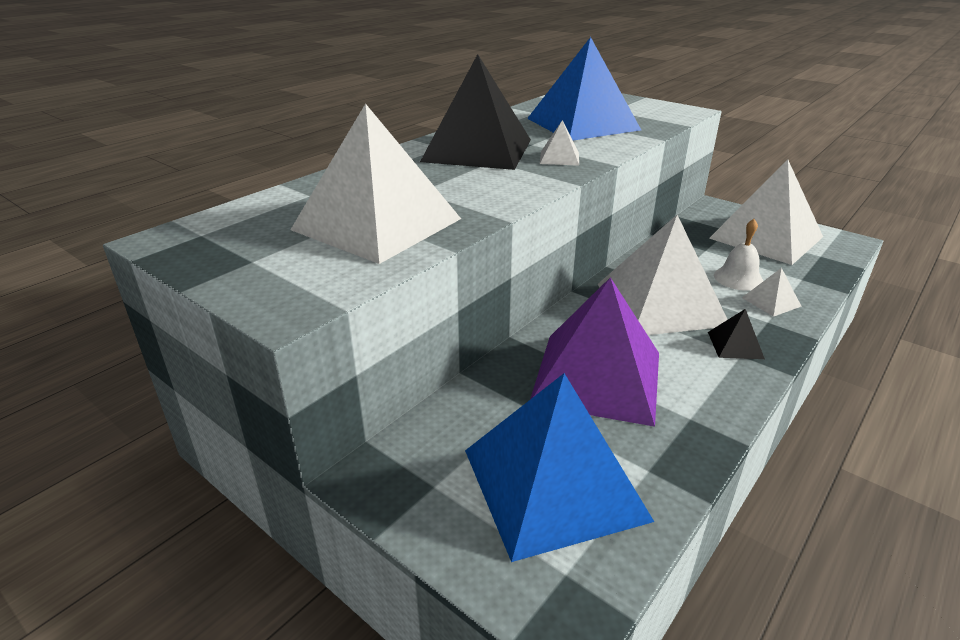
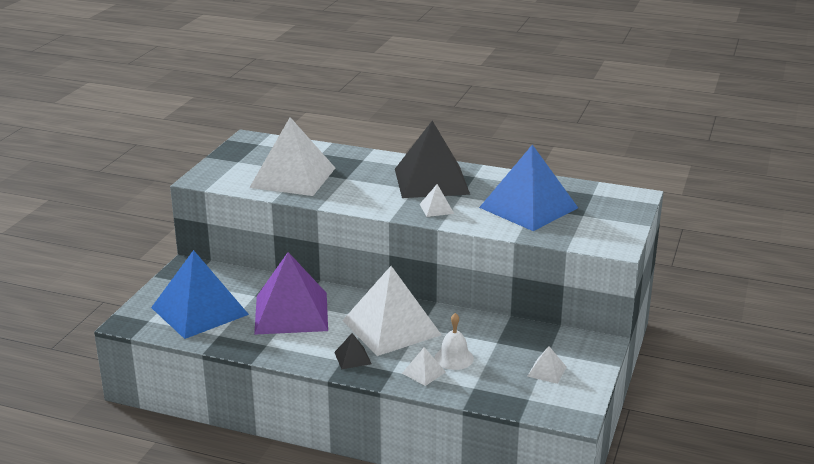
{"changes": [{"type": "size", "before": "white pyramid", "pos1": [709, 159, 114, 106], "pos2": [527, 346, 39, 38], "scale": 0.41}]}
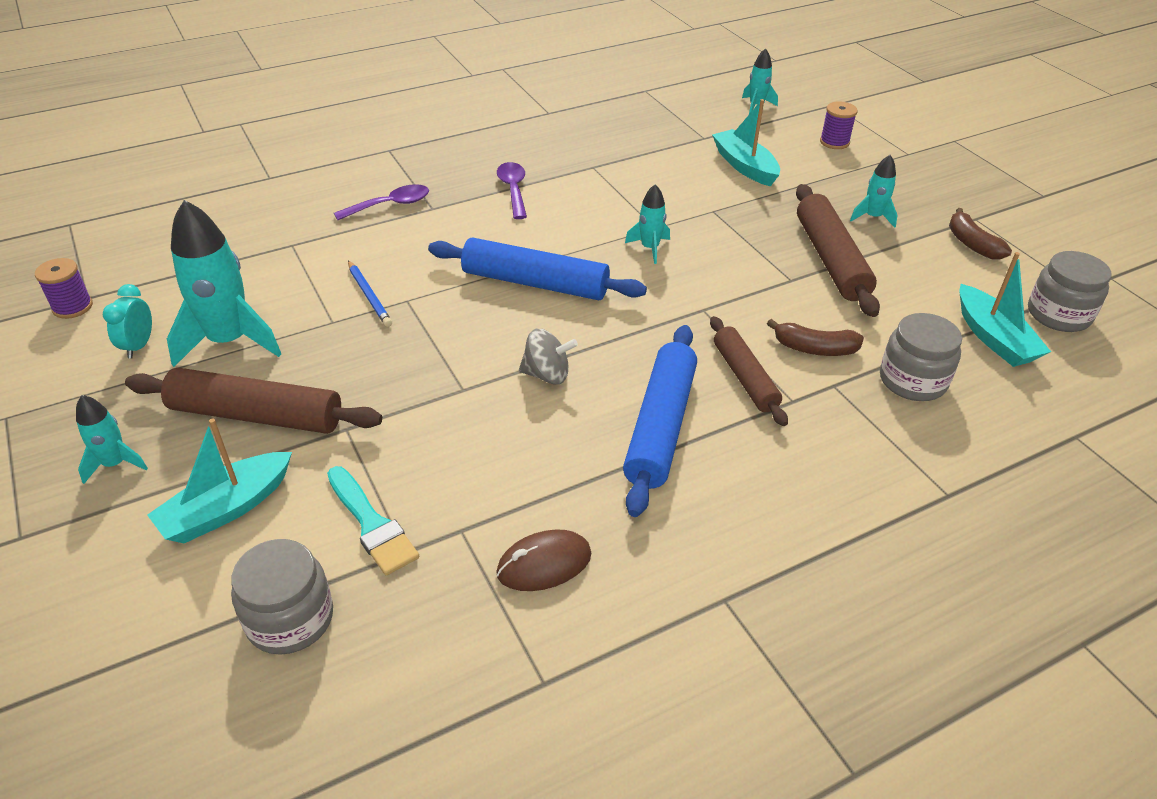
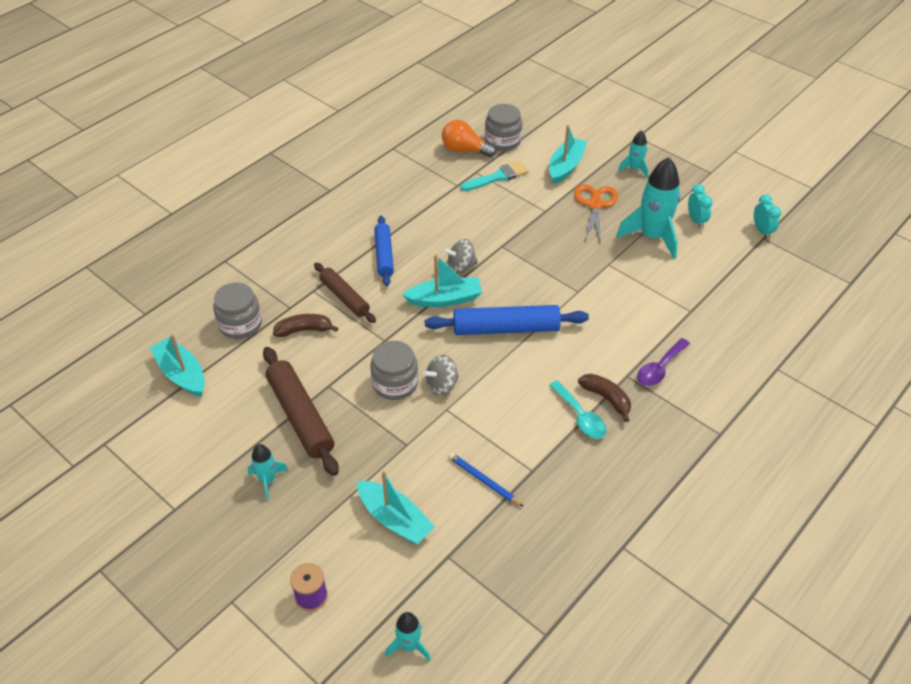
{"changes": [{"type": "exchanged", "before": "purple spool", "after": "turquoise clock", "pos1": [35, 258, 58, 61], "pos2": [754, 194, 27, 45]}, {"type": "exchanged", "before": "brown rolling pin", "after": "orange scissors", "pos1": [125, 368, 257, 66], "pos2": [574, 184, 44, 61]}, {"type": "spun", "before": "turquoise brush", "pos1": [327, 466, 92, 109], "pos2": [460, 161, 69, 30], "turn": 120}, {"type": "relocated", "before": "blue pencil", "pos1": [348, 260, 44, 67], "pos2": [448, 453, 76, 54]}, {"type": "missing", "before": "brown mouse", "pos1": [496, 529, 95, 62]}, {"type": "colour", "before": "purple spoon", "after": "turquoise spoon", "pos1": [497, 162, 30, 57], "pos2": [549, 380, 58, 59]}, {"type": "size", "before": "blue rolling pin", "pos1": [623, 325, 74, 192], "pos2": [374, 216, 20, 70], "scale": 0.65}, {"type": "exchanged", "before": "turquoise rocket", "after": "grey spinning top", "pos1": [625, 184, 45, 80], "pos2": [423, 355, 36, 41]}, {"type": "relocated", "before": "brown banana", "pos1": [949, 208, 63, 52], "pos2": [578, 374, 53, 48]}, {"type": "relocated", "before": "grey jar", "pos1": [1028, 251, 84, 81], "pos2": [370, 341, 48, 59]}, {"type": "appeared", "after": "turquoise boat", "pos2": [402, 254, 80, 53]}, {"type": "appeared", "after": "orange light bulb", "pos2": [442, 120, 54, 37]}]}
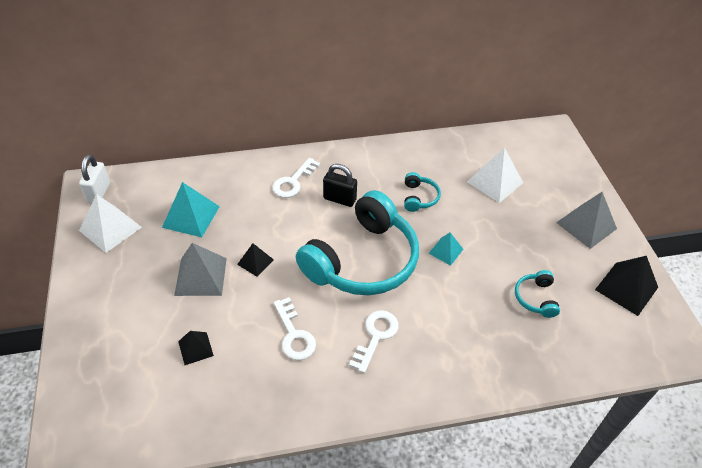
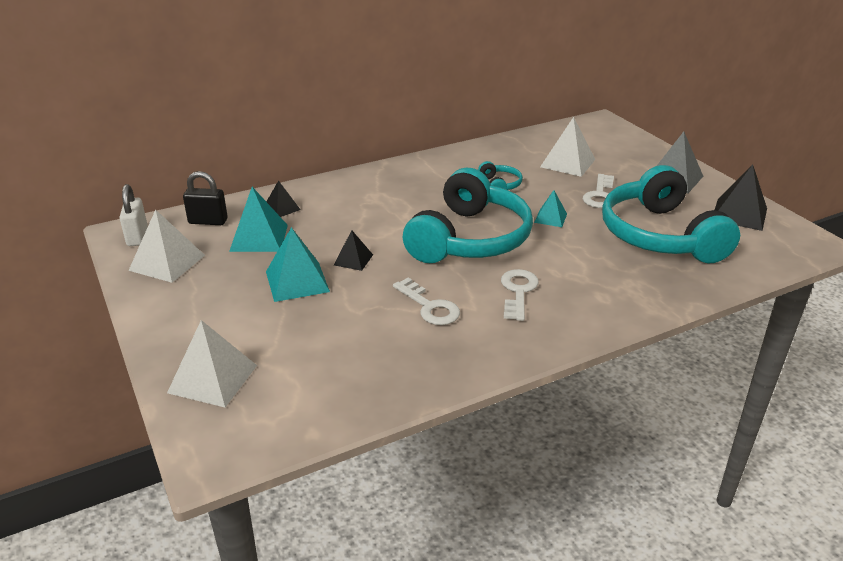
{"changes": [{"type": "colour", "before": "grey pyramid", "after": "turquoise pyramid", "pos1": [174, 243, 53, 53], "pos2": [266, 227, 64, 75]}, {"type": "relocated", "before": "black pyramid", "pos1": [178, 331, 36, 34], "pos2": [266, 180, 35, 37]}, {"type": "relocated", "before": "white key", "pos1": [272, 158, 48, 40], "pos2": [583, 174, 31, 34]}, {"type": "relocated", "before": "black padlock", "pos1": [323, 164, 34, 43], "pos2": [183, 171, 45, 54]}, {"type": "size", "before": "turquoise headphones", "pos1": [515, 270, 45, 48], "pos2": [602, 165, 138, 98], "scale": 2.46}, {"type": "appeared", "after": "white pyramid", "pos2": [167, 320, 90, 87]}]}
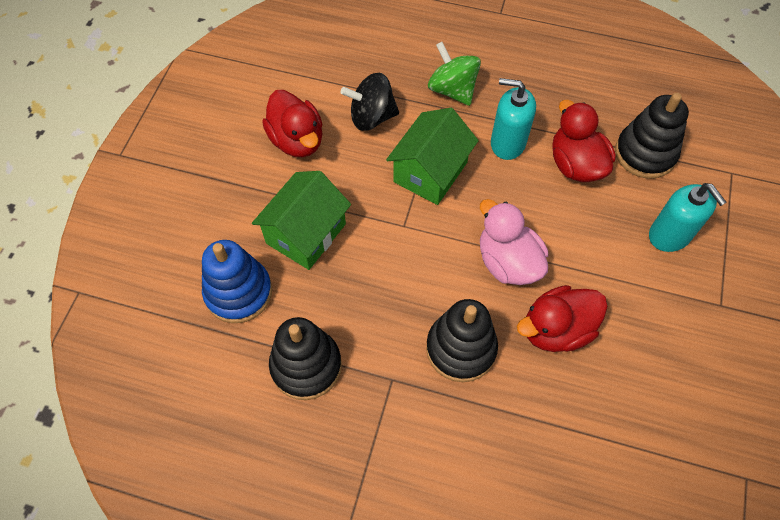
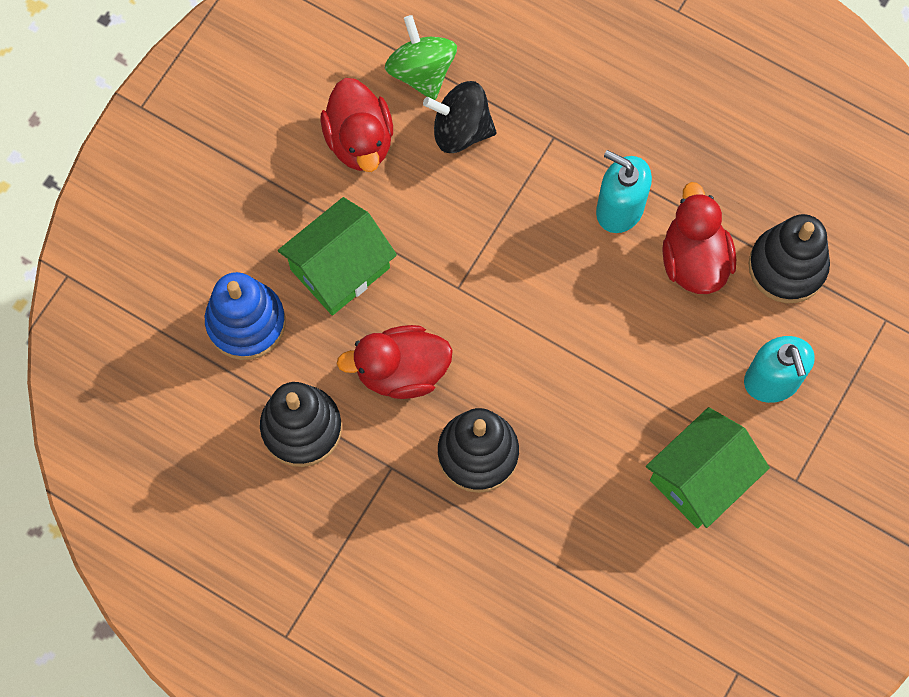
{"changes": [{"type": "relocated", "before": "green house", "pos1": [386, 108, 93, 97], "pos2": [646, 407, 124, 121]}, {"type": "relocated", "before": "green spinning top", "pos1": [428, 42, 53, 64], "pos2": [385, 15, 72, 85]}, {"type": "missing", "before": "pink duck", "pos1": [480, 199, 68, 86]}, {"type": "relocated", "before": "red duck", "pos1": [517, 285, 91, 67], "pos2": [337, 325, 116, 74]}]}
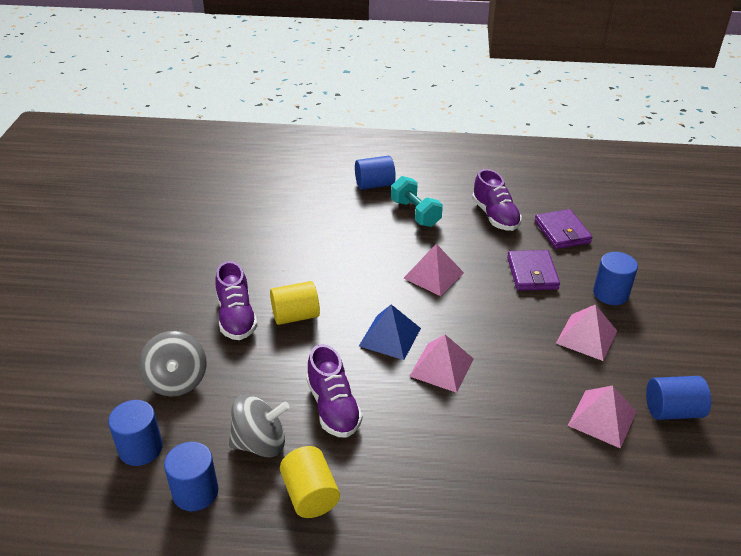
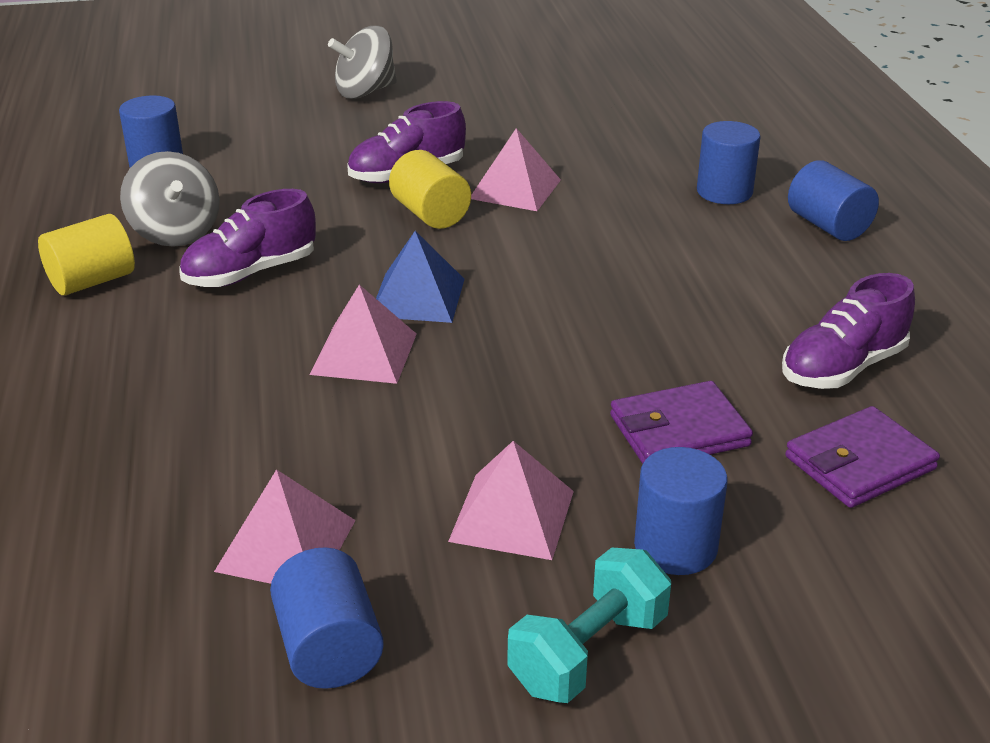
{"changes": [{"type": "relocated", "before": "grey spinning top", "pos1": [139, 331, 68, 66], "pos2": [328, 26, 69, 73]}, {"type": "relocated", "before": "blue cylinder", "pos1": [164, 442, 54, 69], "pos2": [697, 121, 63, 83]}, {"type": "relocated", "before": "turquoise dumbbell", "pos1": [391, 176, 52, 51], "pos2": [508, 547, 163, 156]}, {"type": "relocated", "before": "pink pyramid", "pos1": [403, 244, 61, 52], "pos2": [471, 128, 90, 83]}]}
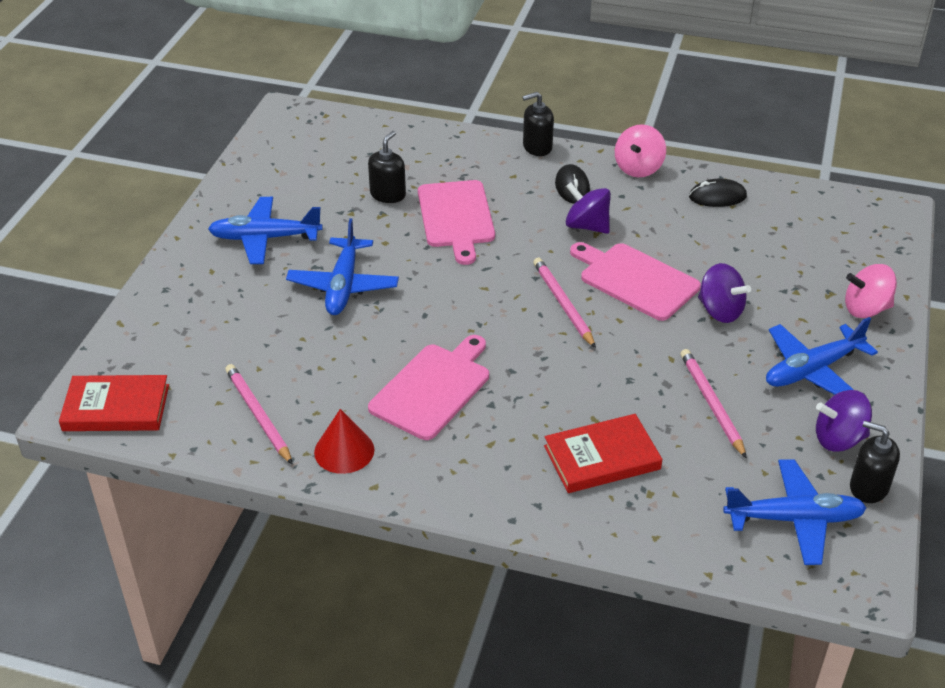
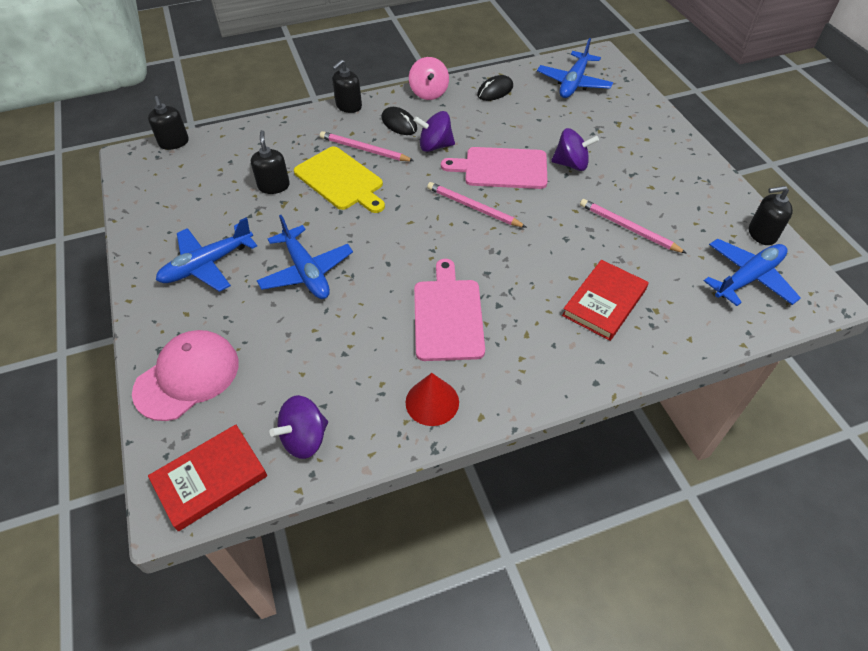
{"changes": [{"type": "relocated", "before": "pink pencil", "pos1": [225, 364, 68, 101], "pos2": [320, 131, 94, 30]}, {"type": "colour", "before": "pink cutting board", "after": "yellow cutting board", "pos1": [418, 180, 77, 85], "pos2": [294, 146, 91, 67]}, {"type": "relocated", "before": "blue plane", "pos1": [766, 317, 112, 78], "pos2": [537, 38, 76, 60]}, {"type": "relocated", "before": "purple spinning top", "pos1": [816, 390, 56, 62], "pos2": [270, 395, 58, 64]}, {"type": "missing", "before": "pink spinning top", "pos1": [845, 264, 52, 54]}, {"type": "appeared", "after": "pink cap", "pos2": [132, 330, 107, 91]}, {"type": "appeared", "after": "black soap dispenser", "pos2": [148, 96, 41, 54]}]}
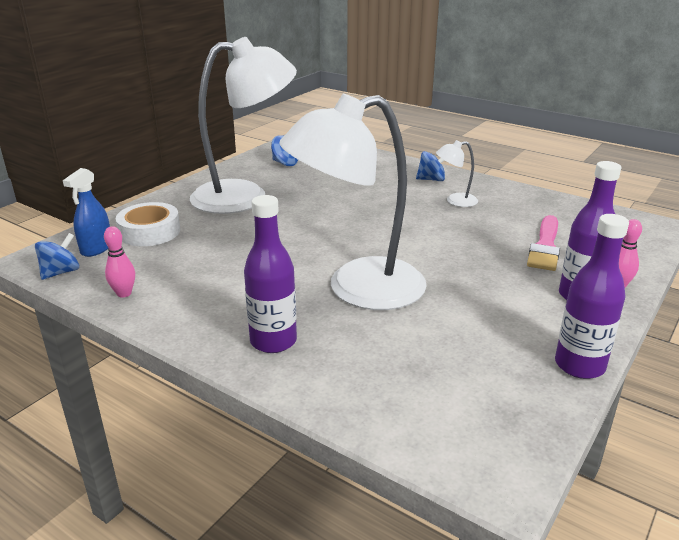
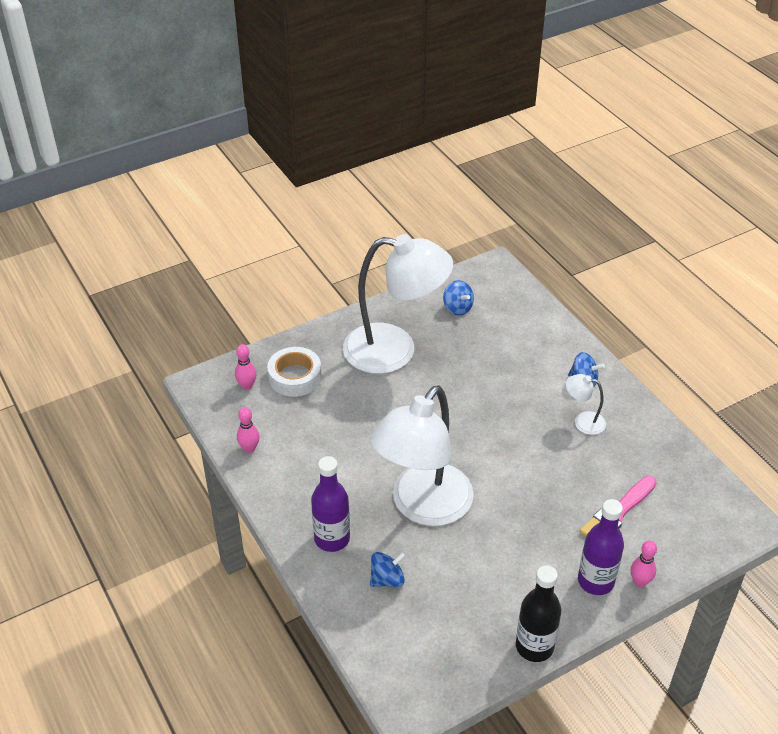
{"changes": [{"type": "relocated", "before": "blue spinning top", "pos1": [35, 233, 44, 47], "pos2": [370, 552, 36, 35]}, {"type": "exchanged", "before": "blue spray bottle", "after": "pink bowling pin", "pos1": [63, 168, 47, 89], "pos2": [235, 344, 22, 46]}, {"type": "spun", "before": "white lamp", "pos1": [280, 94, 147, 216], "pos2": [370, 385, 104, 141], "turn": -60}, {"type": "colour", "before": "purple bottle", "after": "black bottle", "pos1": [555, 214, 74, 165], "pos2": [516, 565, 45, 97]}]}
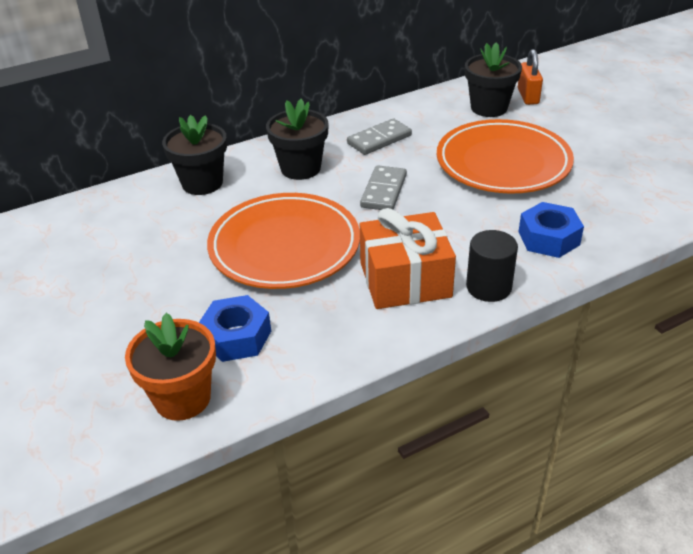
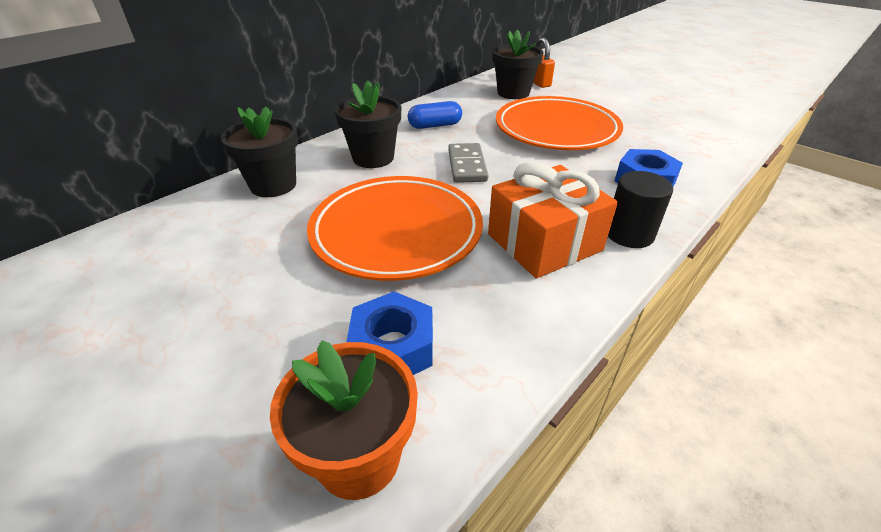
{"changes": [{"type": "exchanged", "before": "grey domino", "after": "blue capsule", "pos1": [347, 118, 65, 37], "pos2": [408, 101, 54, 28]}]}
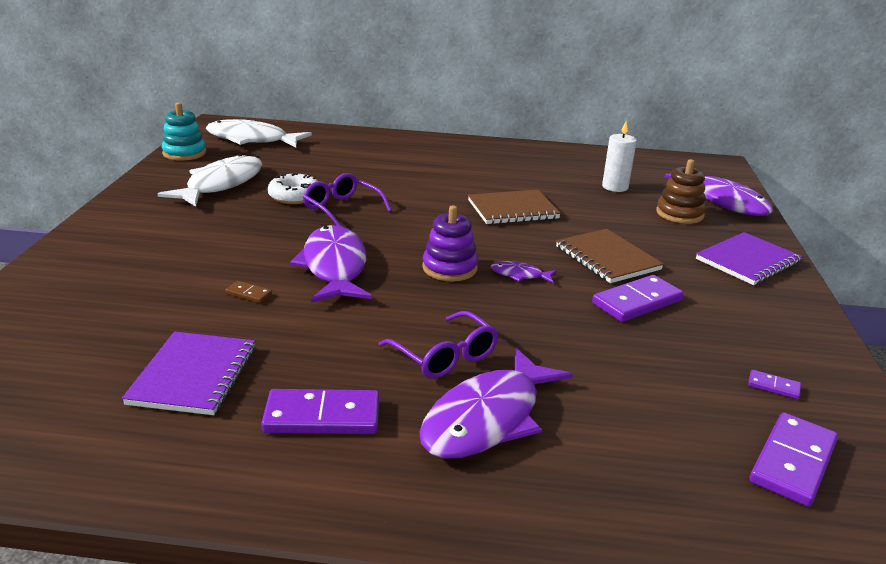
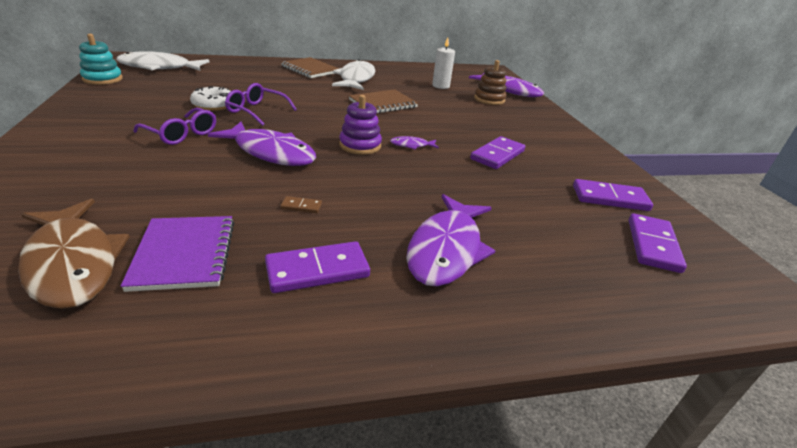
{"changes": [{"type": "relocated", "before": "white fish", "pos1": [158, 154, 104, 53], "pos2": [332, 59, 43, 31]}, {"type": "relocated", "before": "brown domino", "pos1": [225, 281, 47, 22], "pos2": [280, 196, 42, 17]}, {"type": "spun", "before": "purple fish", "pos1": [290, 225, 82, 78], "pos2": [208, 122, 108, 44], "turn": 150}, {"type": "relocated", "before": "purple glasses", "pos1": [378, 311, 120, 68], "pos2": [133, 108, 83, 37]}, {"type": "relocated", "before": "brown notebook", "pos1": [556, 229, 108, 54], "pos2": [281, 57, 58, 21]}, {"type": "missing", "before": "purple notebook", "pos1": [696, 232, 106, 53]}, {"type": "size", "before": "purple domino", "pos1": [748, 370, 53, 29], "pos2": [573, 179, 80, 32], "scale": 2.11}, {"type": "appeared", "after": "brown fish", "pos2": [18, 199, 112, 110]}]}
